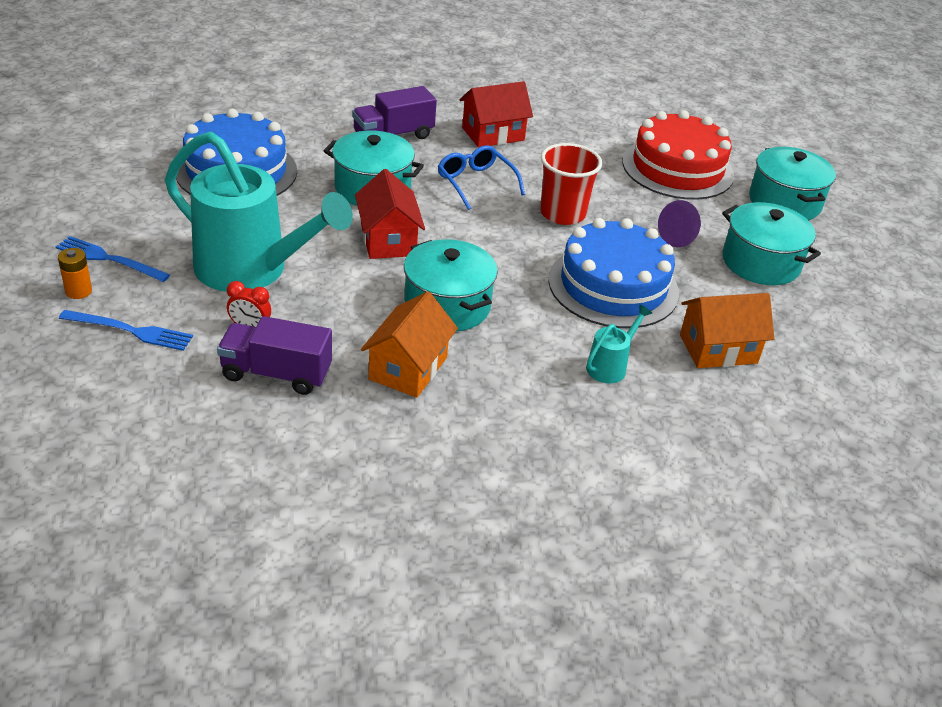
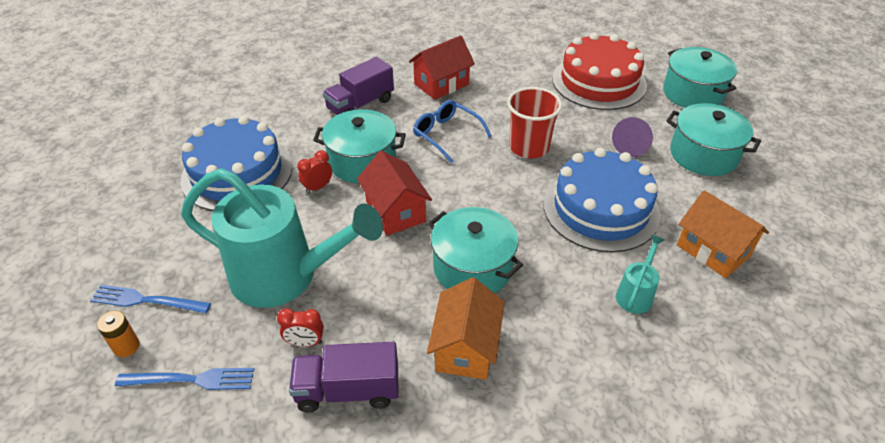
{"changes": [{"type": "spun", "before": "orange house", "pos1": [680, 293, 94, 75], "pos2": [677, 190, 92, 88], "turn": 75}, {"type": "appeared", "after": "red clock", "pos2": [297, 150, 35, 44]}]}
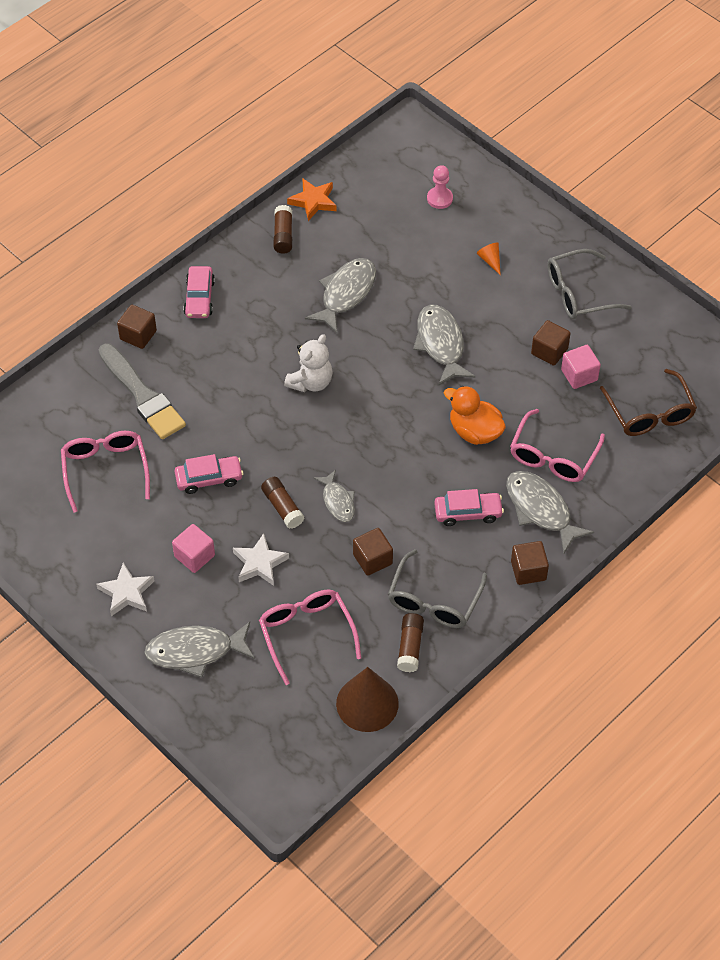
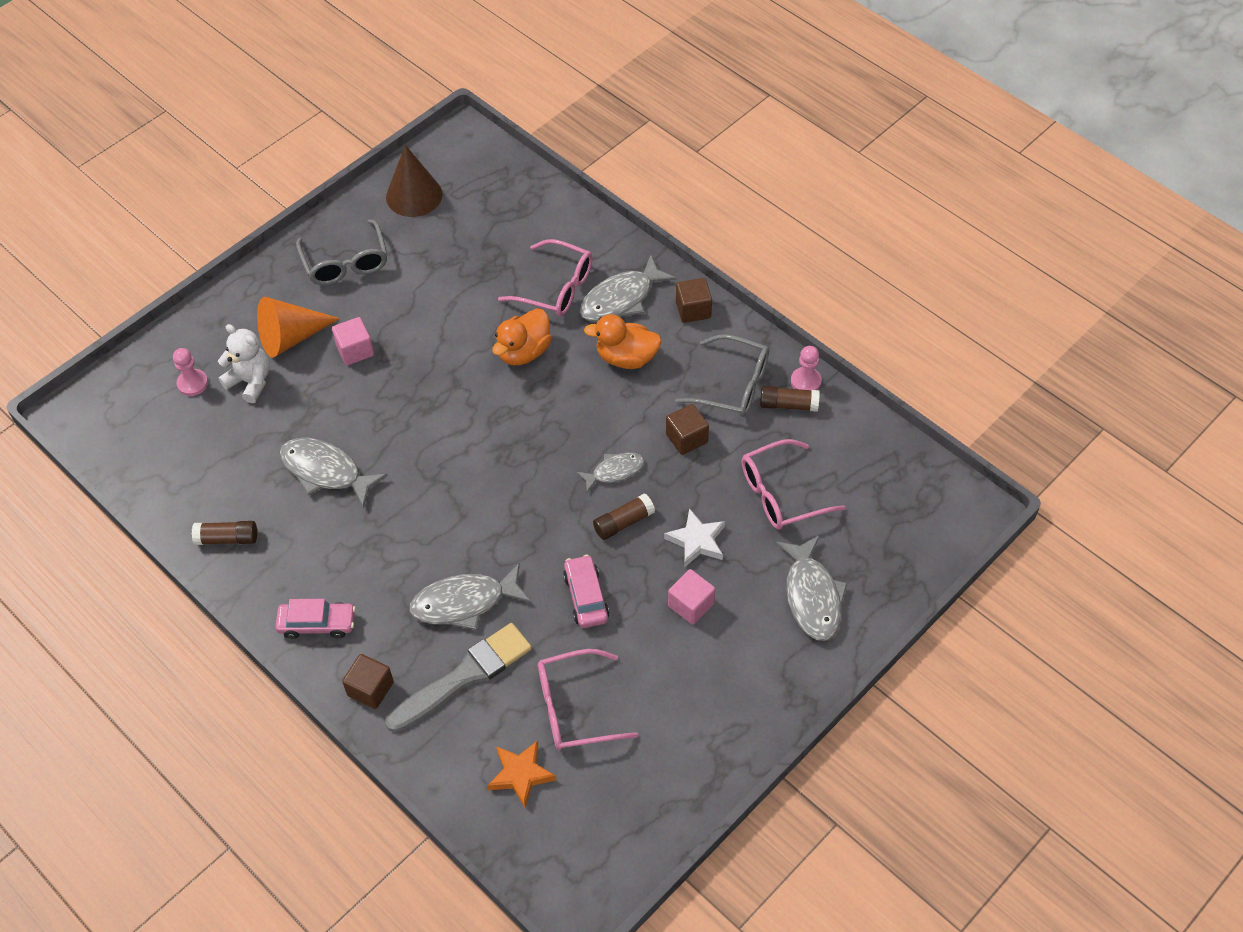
{"changes": [{"type": "missing", "before": "white star", "pos1": [96, 563, 59, 53]}, {"type": "relocated", "before": "white teddy bear", "pos1": [284, 334, 49, 58], "pos2": [218, 324, 52, 79]}, {"type": "relocated", "before": "orange star", "pos1": [287, 178, 50, 43], "pos2": [487, 741, 69, 67]}, {"type": "relocated", "before": "brown cone", "pos1": [336, 667, 63, 65], "pos2": [386, 145, 56, 72]}, {"type": "relocated", "before": "grey fish", "pos1": [413, 305, 62, 81], "pos2": [409, 563, 122, 67]}, {"type": "exchanged", "before": "pink car", "after": "orange duck", "pos1": [434, 489, 70, 37], "pos2": [584, 314, 78, 55]}, {"type": "size", "before": "orange cone", "pos1": [477, 242, 24, 33], "pos2": [257, 297, 83, 61], "scale": 2.22}, {"type": "missing", "before": "brown cube", "pos1": [531, 320, 40, 46]}, {"type": "relocated", "before": "pink cube", "pos1": [561, 345, 40, 44], "pos2": [332, 317, 42, 48]}, {"type": "missing", "before": "brown glasses", "pos1": [600, 369, 97, 67]}, {"type": "appeared", "after": "pink pawn", "pos2": [791, 346, 31, 44]}]}
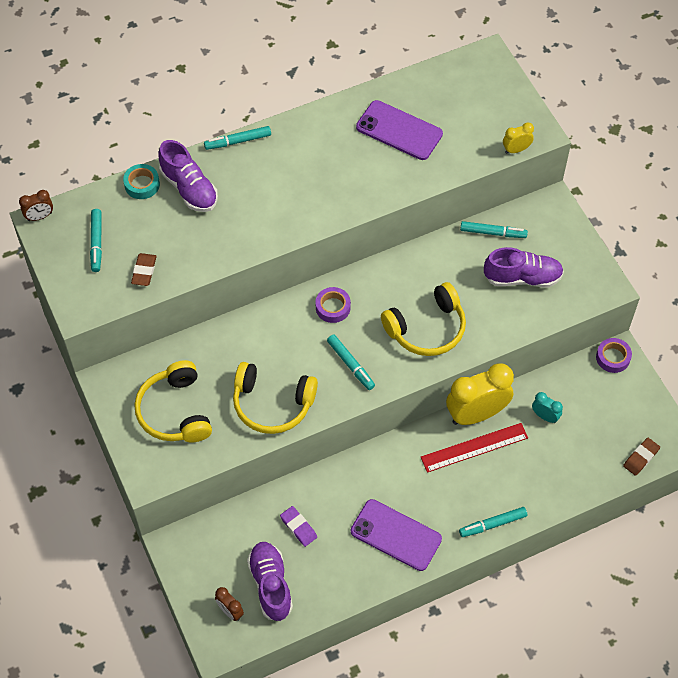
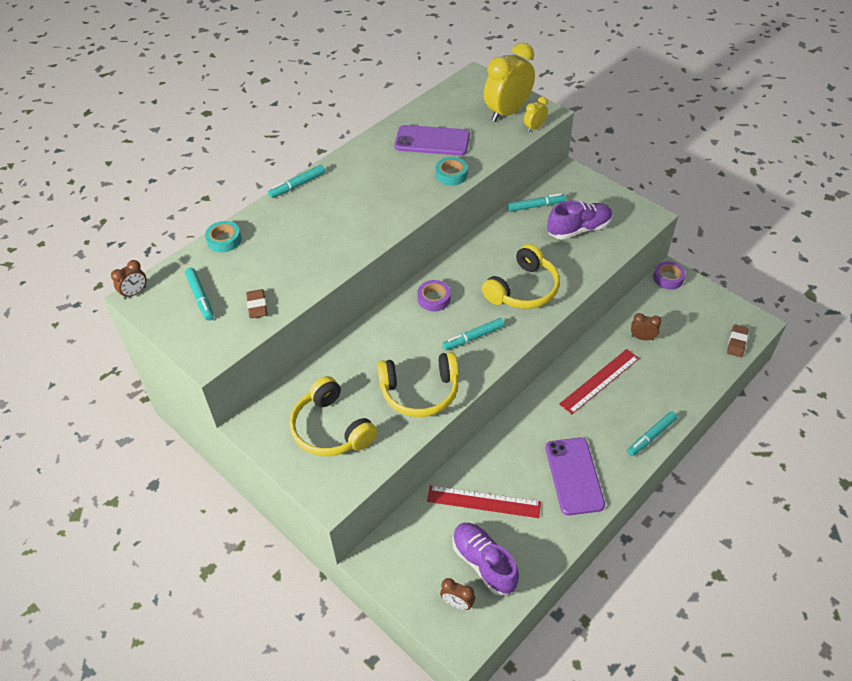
{"changes": [{"type": "missing", "before": "purple shoe", "pos1": [158, 140, 60, 72]}, {"type": "exchanged", "before": "purple eraser", "after": "red ruler", "pos1": [280, 506, 37, 41], "pos2": [427, 485, 114, 33]}, {"type": "spun", "before": "turquoise marker", "pos1": [327, 335, 48, 55], "pos2": [443, 318, 62, 32], "turn": 120}, {"type": "spun", "before": "purple phone", "pos1": [351, 499, 91, 72], "pos2": [546, 438, 59, 77], "turn": 75}, {"type": "relocated", "before": "yellow clock", "pos1": [446, 363, 68, 62], "pos2": [484, 43, 51, 79]}, {"type": "colour", "before": "turquoise clock", "after": "brown clock", "pos1": [532, 392, 31, 31], "pos2": [631, 313, 31, 27]}, {"type": "appeared", "after": "turquoise tape", "pos2": [436, 157, 32, 29]}]}
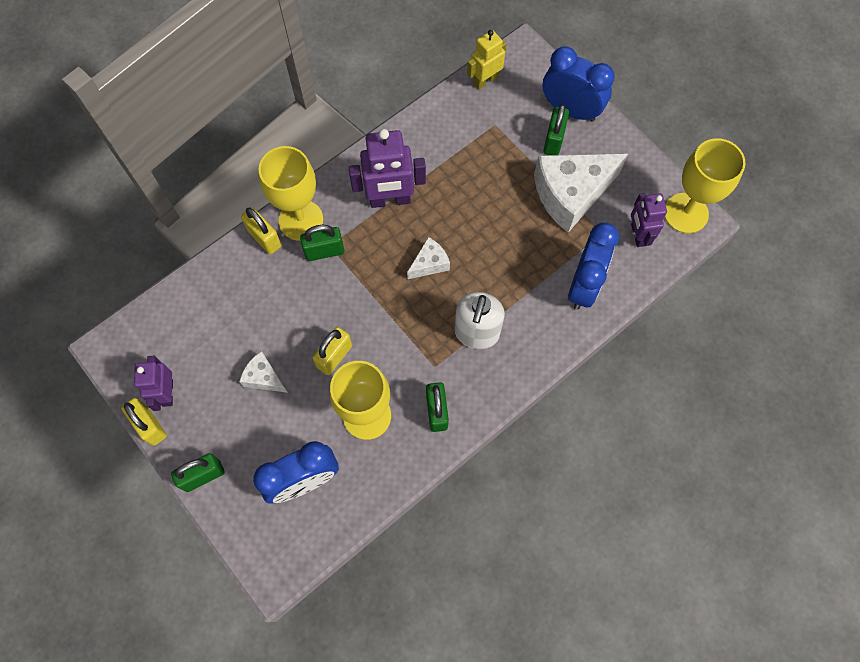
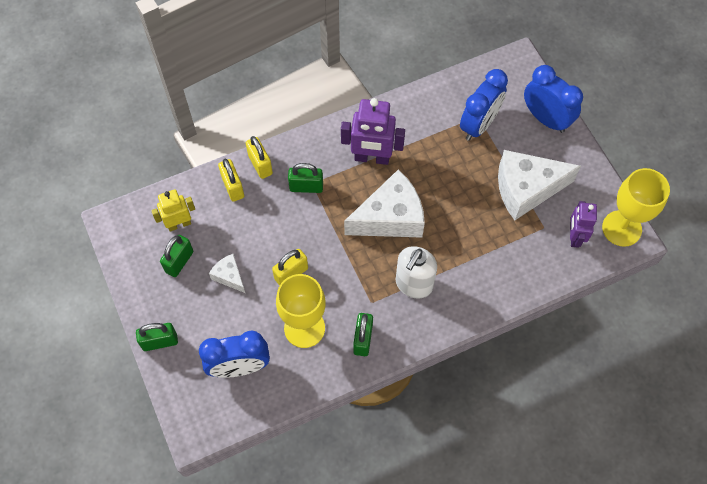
{"changes": [{"type": "relocated", "before": "yellow padlock", "pos1": [121, 398, 46, 48], "pos2": [218, 159, 26, 43]}, {"type": "missing", "before": "purple robot", "pos1": [134, 356, 39, 55]}, {"type": "missing", "before": "yellow goblet", "pos1": [258, 146, 65, 95]}, {"type": "size", "before": "white cheese", "pos1": [407, 237, 43, 42], "pos2": [344, 169, 81, 69], "scale": 2.09}, {"type": "relocated", "before": "yellow robot", "pos1": [467, 30, 39, 60], "pos2": [151, 189, 44, 43]}, {"type": "relocated", "before": "green padlock", "pos1": [543, 104, 26, 51], "pos2": [160, 235, 33, 42]}, {"type": "relocated", "before": "blue clock", "pos1": [568, 223, 51, 86], "pos2": [460, 69, 48, 72]}]}
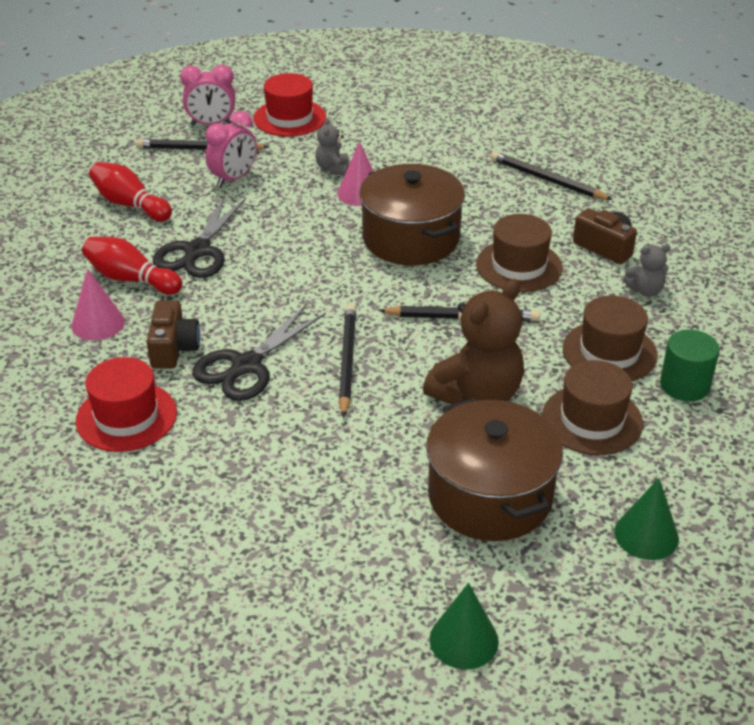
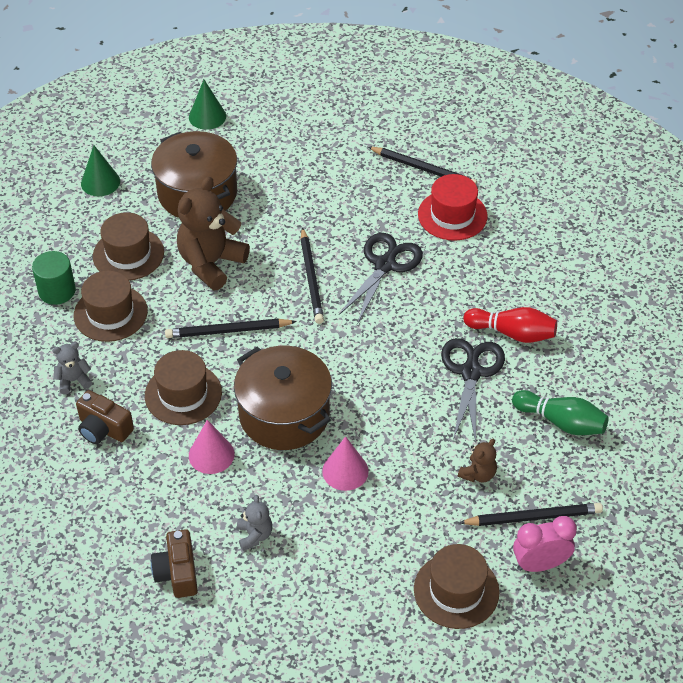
{"changes": [{"type": "relocated", "before": "pink cone", "pos1": [71, 269, 54, 72], "pos2": [189, 420, 45, 54]}, {"type": "colour", "before": "red bowling pin", "after": "green bowling pin", "pos1": [89, 162, 83, 59], "pos2": [512, 390, 97, 45]}, {"type": "relocated", "before": "brown camera", "pos1": [146, 301, 54, 68], "pos2": [151, 529, 47, 69]}, {"type": "exchanged", "before": "pink clock", "after": "brown teddy bear", "pos1": [205, 111, 52, 76], "pos2": [458, 439, 39, 43]}, {"type": "colour", "before": "red hat", "after": "brown hat", "pos1": [253, 73, 73, 64], "pos2": [414, 544, 86, 85]}, {"type": "relocated", "before": "grey teddy bear", "pos1": [315, 118, 34, 57], "pos2": [237, 495, 36, 56]}, {"type": "relocated", "before": "black pencil", "pos1": [490, 151, 123, 49], "pos2": [368, 147, 109, 38]}]}
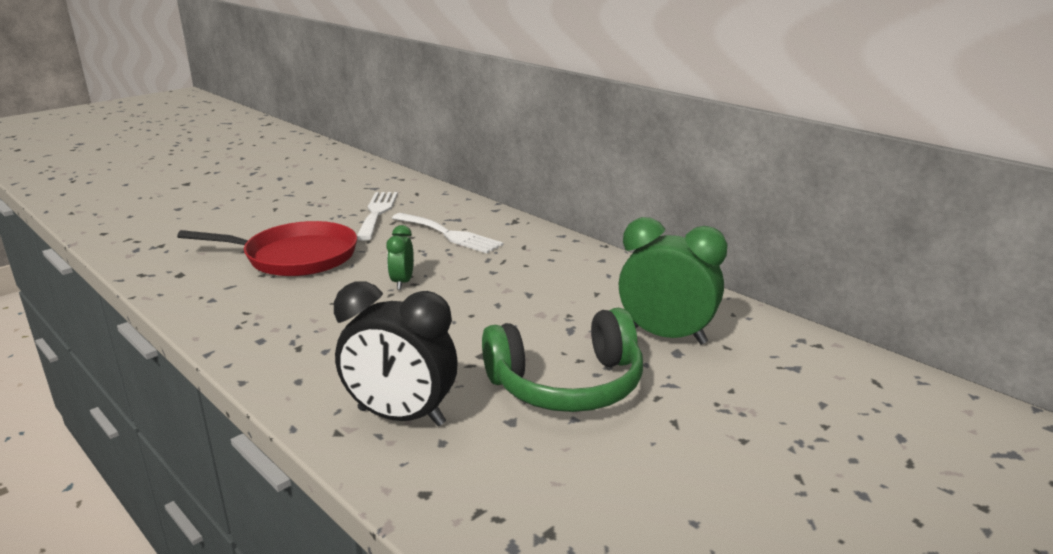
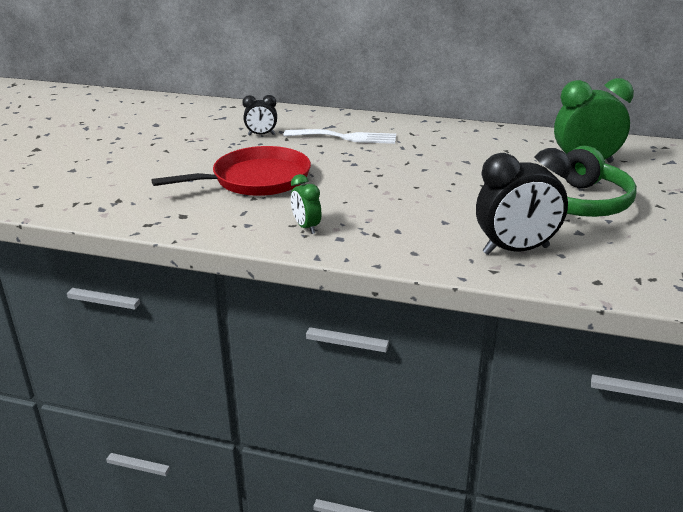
{"changes": [{"type": "exchanged", "before": "white fork", "after": "black clock", "pos1": [357, 192, 41, 48], "pos2": [242, 95, 35, 40]}, {"type": "relocated", "before": "green clock", "pos1": [386, 225, 28, 65], "pos2": [291, 174, 30, 60]}]}
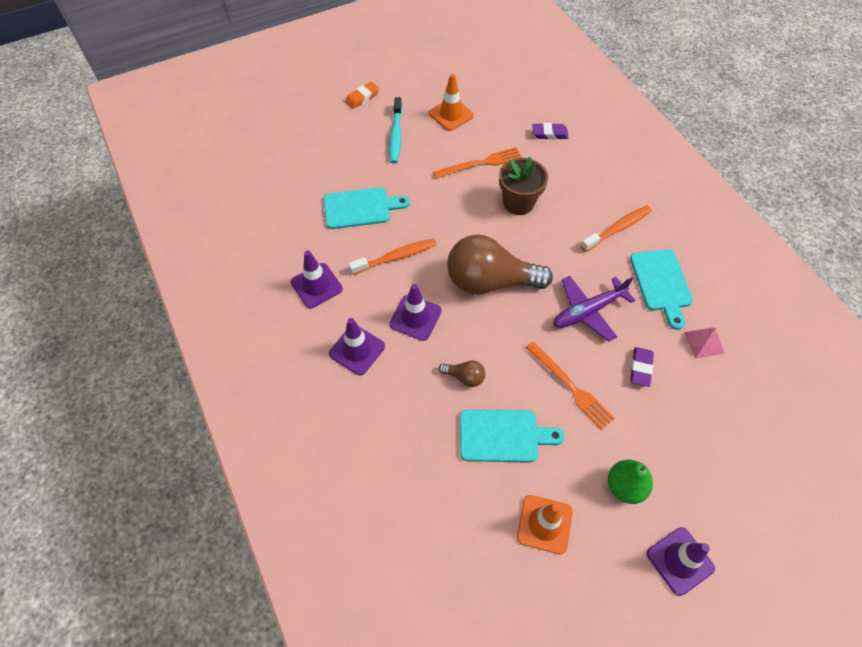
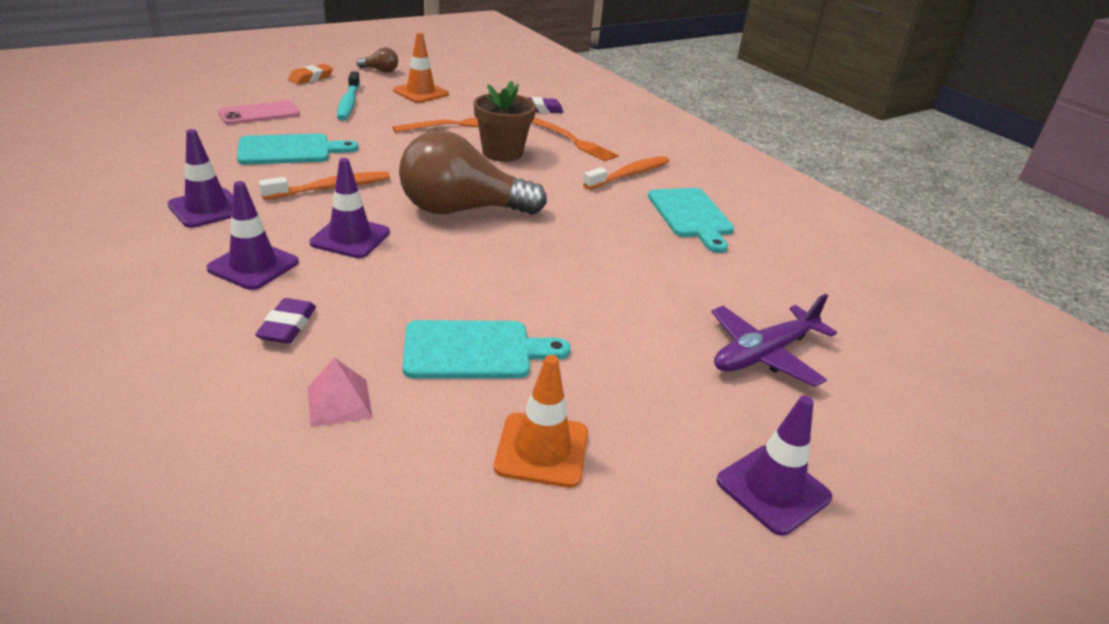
{"changes": [{"type": "relocated", "before": "brown light bulb", "pos1": [438, 360, 47, 27], "pos2": [357, 47, 41, 26]}, {"type": "relocated", "before": "orange fork", "pos1": [526, 341, 89, 89], "pos2": [531, 117, 88, 44]}, {"type": "relocated", "before": "purple plane", "pos1": [553, 276, 82, 66], "pos2": [711, 294, 126, 93]}, {"type": "missing", "before": "green pear", "pos1": [608, 460, 45, 44]}, {"type": "relocated", "before": "purple eraser", "pos1": [630, 347, 24, 40], "pos2": [255, 298, 61, 46]}, {"type": "relocated", "before": "pink pyramid", "pos1": [684, 327, 40, 32], "pos2": [308, 358, 65, 69]}, {"type": "appeared", "after": "pink phone", "pos2": [218, 100, 82, 25]}]}
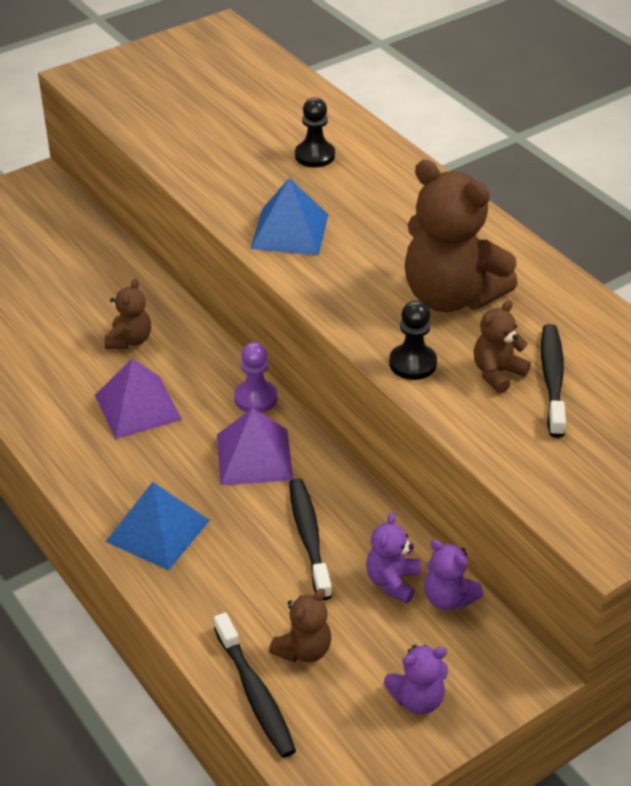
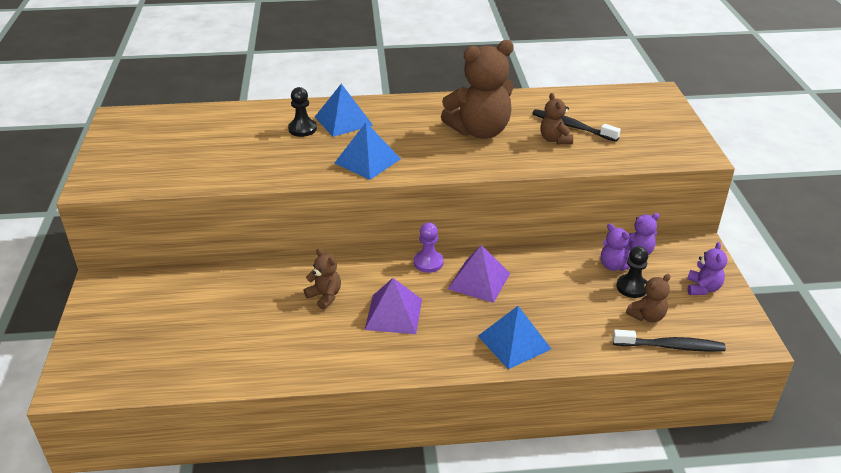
{"changes": [{"type": "spun", "before": "brown teddy bear", "pos1": [269, 588, 62, 74], "pos2": [626, 274, 45, 49], "turn": 75}, {"type": "missing", "before": "black toothbrush", "pos1": [289, 478, 43, 123]}, {"type": "relocated", "before": "black pawn", "pos1": [389, 300, 48, 80], "pos2": [616, 246, 32, 52]}, {"type": "appeared", "after": "blue pyramid", "pos2": [315, 84, 58, 53]}]}
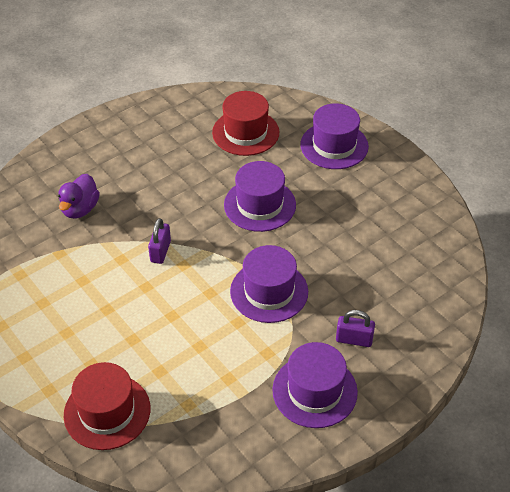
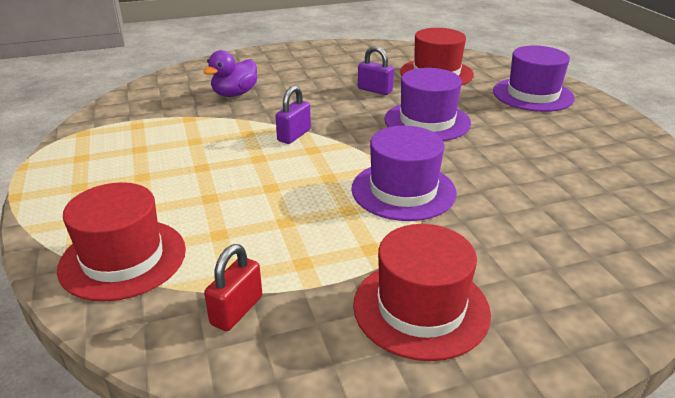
{"changes": [{"type": "colour", "before": "purple hat", "after": "red hat", "pos1": [272, 342, 86, 86], "pos2": [353, 224, 138, 137]}, {"type": "relocated", "before": "purple padlock", "pos1": [336, 310, 39, 37], "pos2": [358, 46, 36, 49]}, {"type": "appeared", "after": "red padlock", "pos2": [204, 244, 58, 87]}]}
